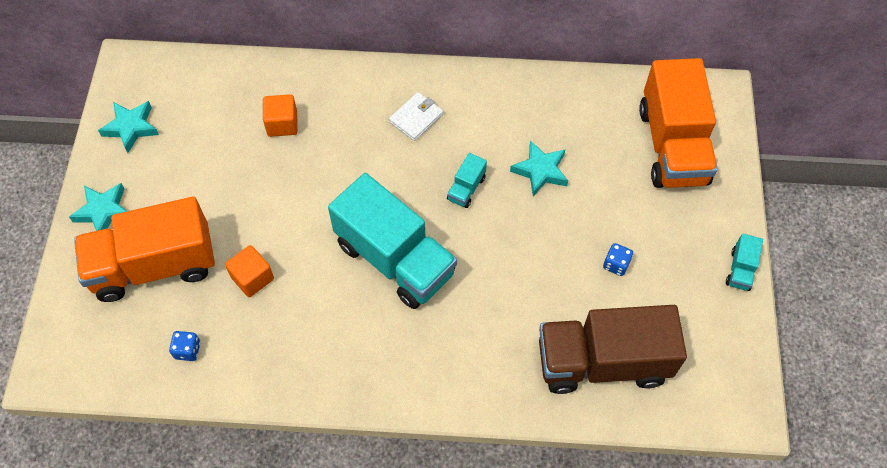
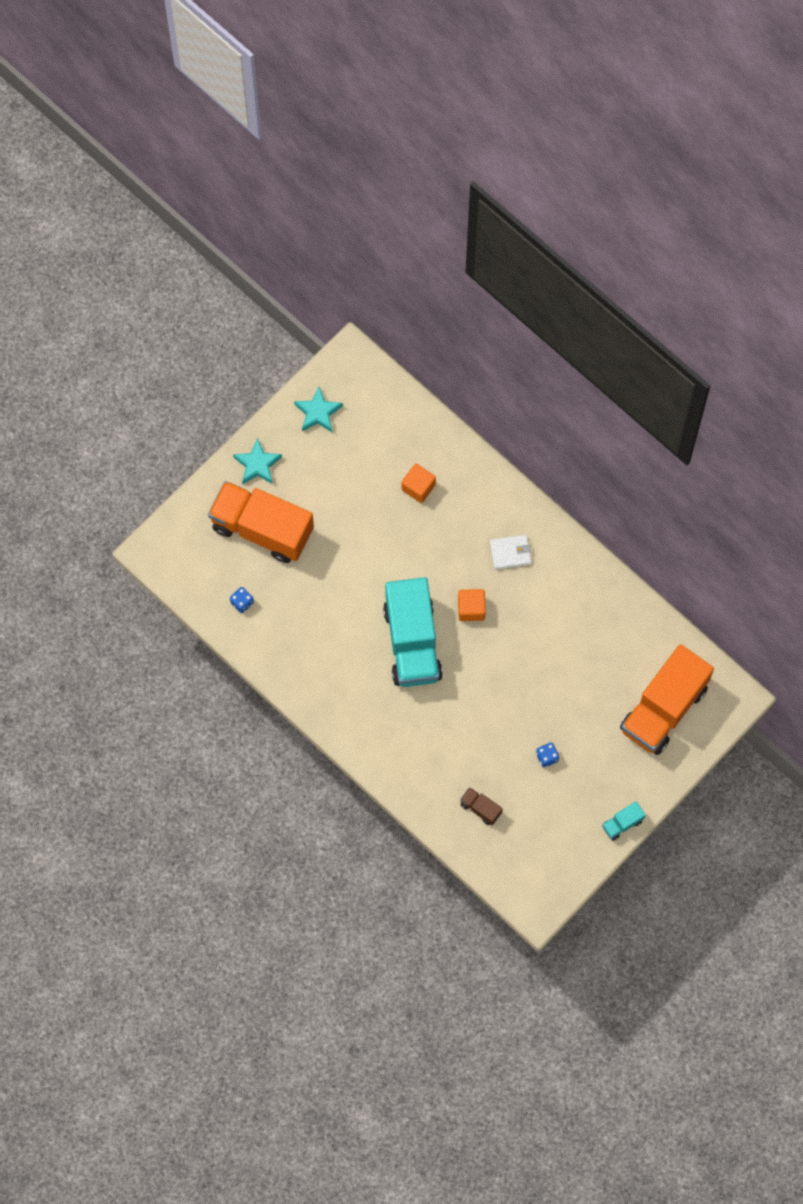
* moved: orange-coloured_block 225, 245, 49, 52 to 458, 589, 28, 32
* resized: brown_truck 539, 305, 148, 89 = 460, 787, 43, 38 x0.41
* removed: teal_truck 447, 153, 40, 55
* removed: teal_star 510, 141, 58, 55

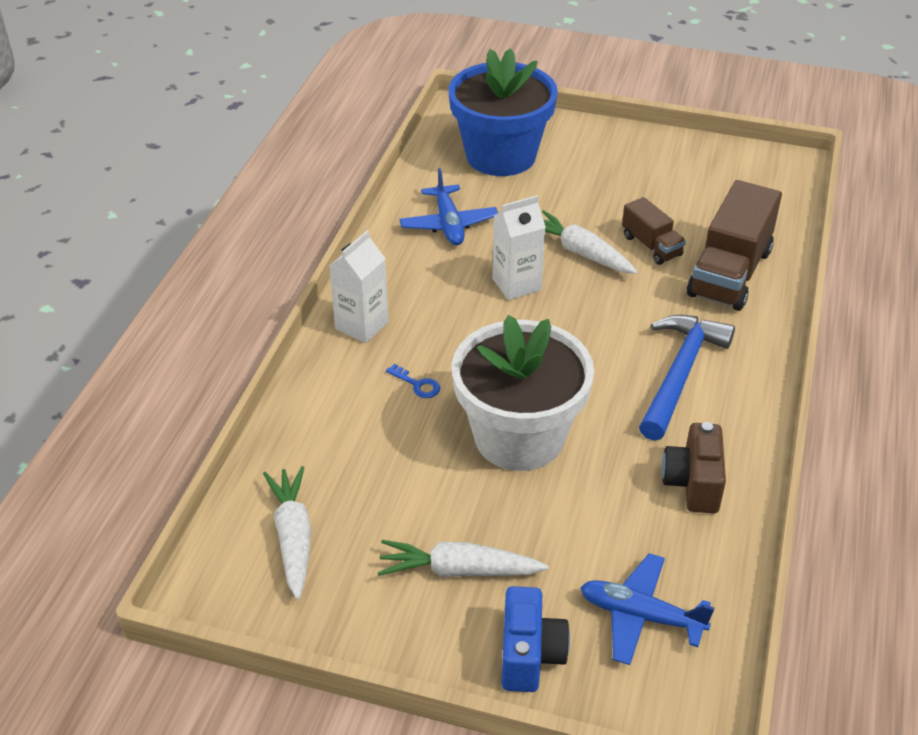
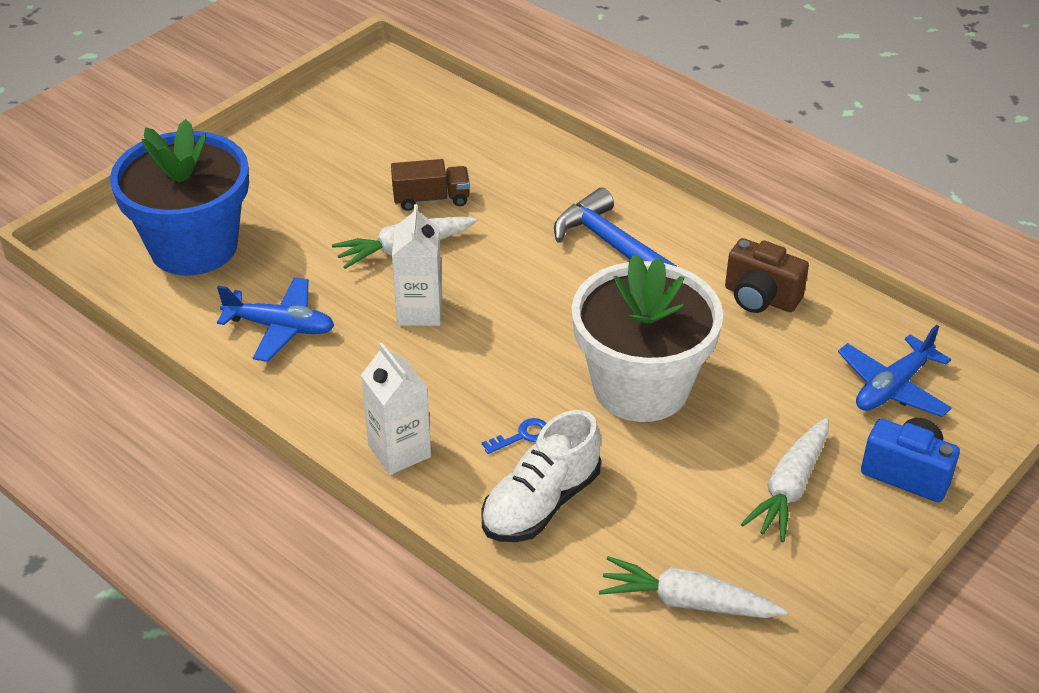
* added: white_sneaker 481, 410, 120, 132
* removed: brown_truck 687, 180, 95, 131

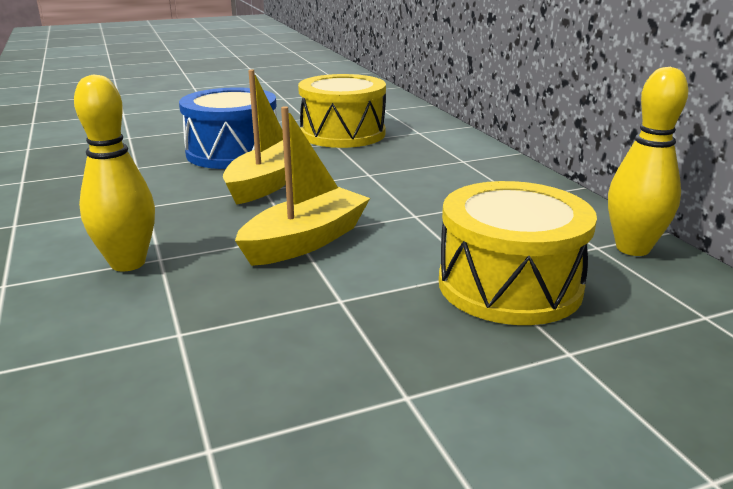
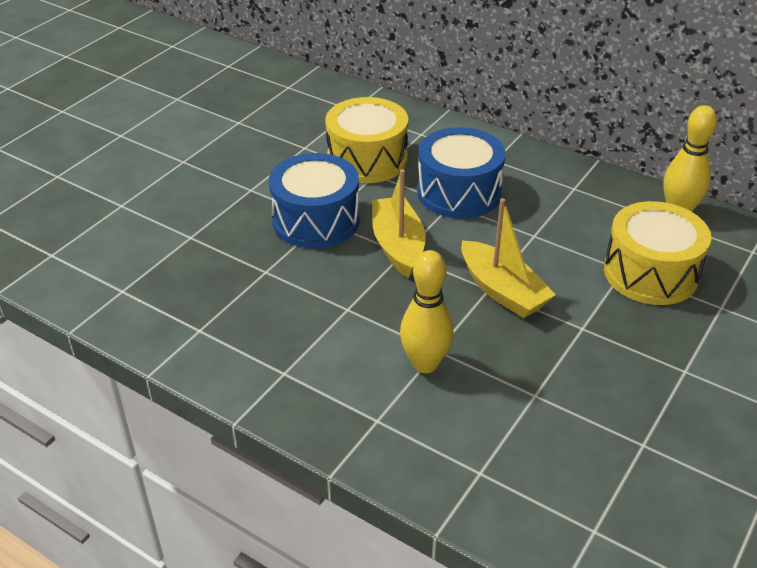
* added: cobalt_drum 417, 127, 89, 92
* turned: bright_yellow_toy_boat 235, 106, 135, 160 = 461, 198, 95, 120 135 degrees clockwise

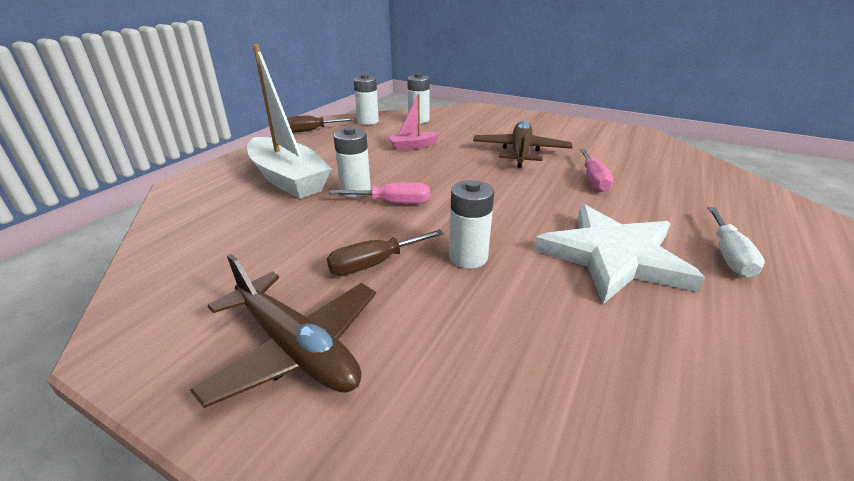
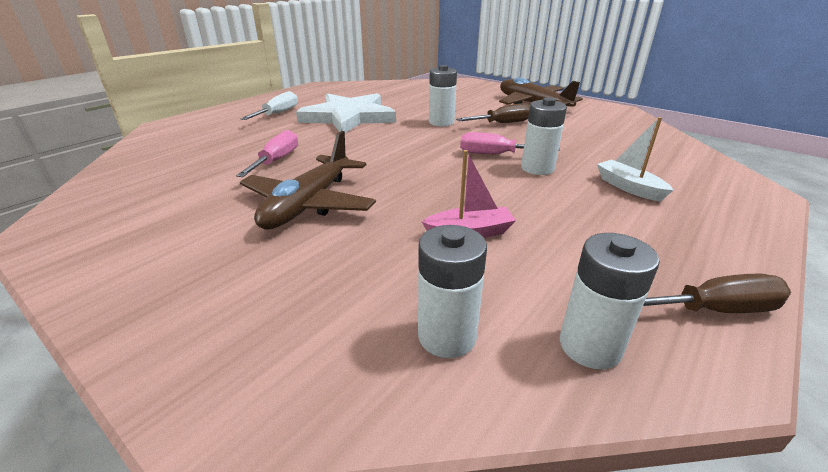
* resized: white_toy_boat 247, 44, 85, 155 = 597, 117, 76, 85 x0.48

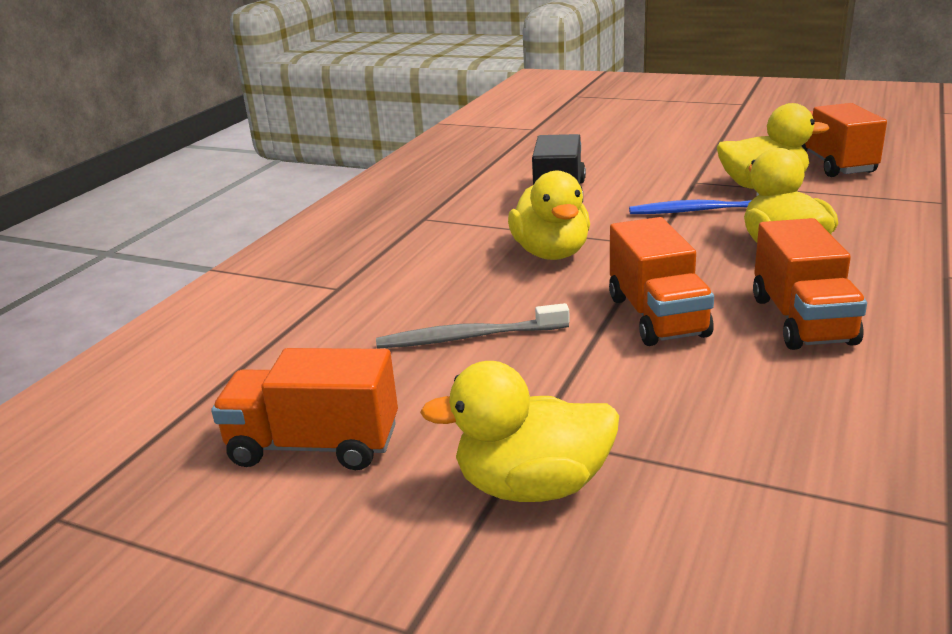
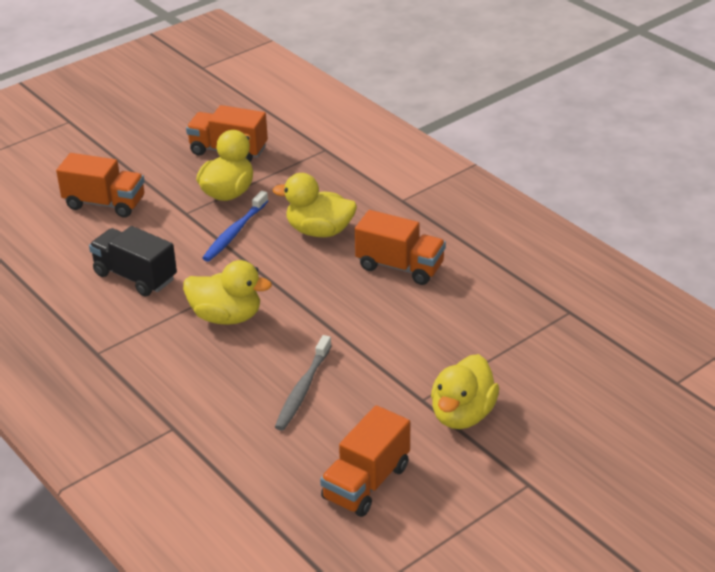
* moved: orange-coloured_truck 609, 217, 105, 129 to 56, 153, 89, 65

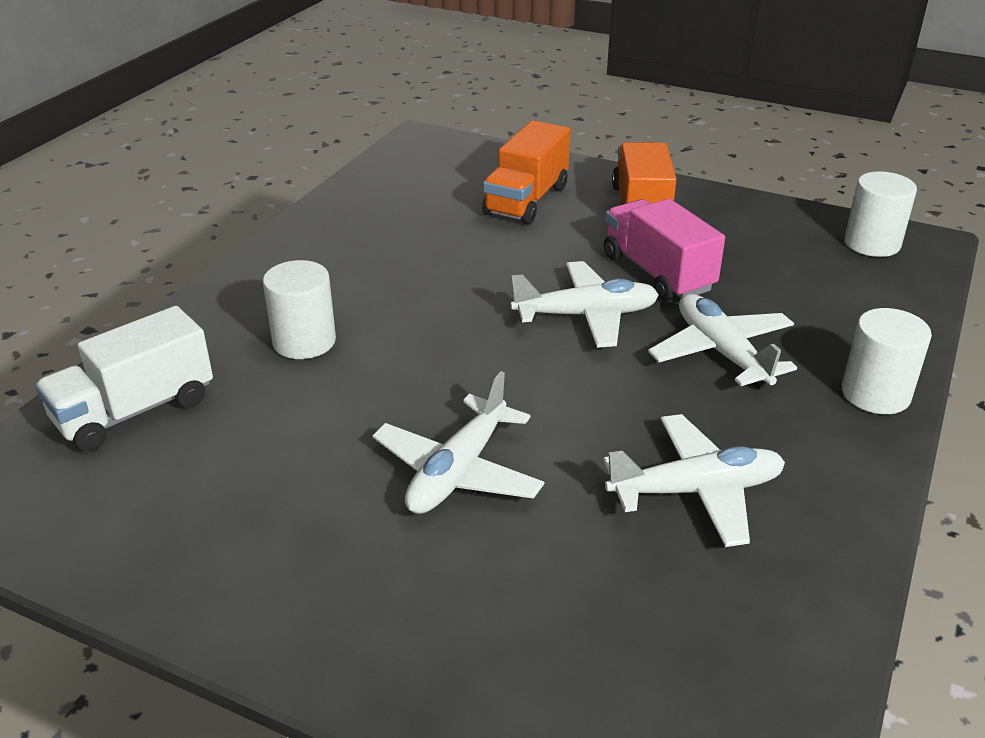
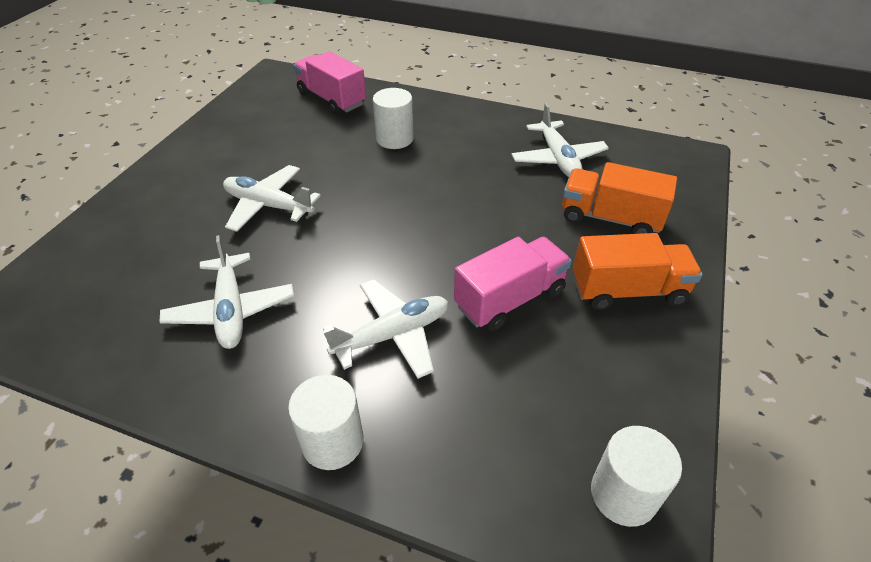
* recoloured: white_truck 35, 306, 178, 146 to rose-pink_truck 293, 51, 73, 64
* moved: white_aeroplane 511, 261, 148, 87 to 511, 103, 98, 74

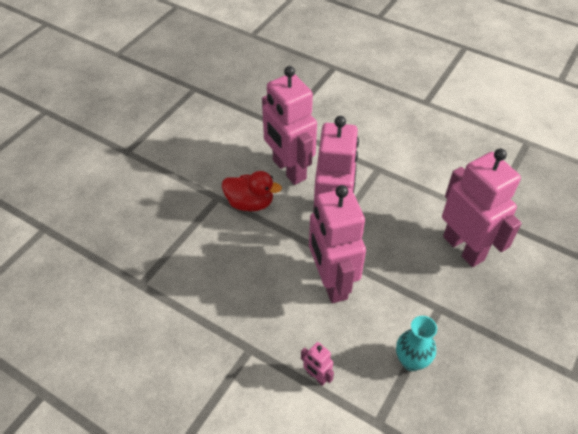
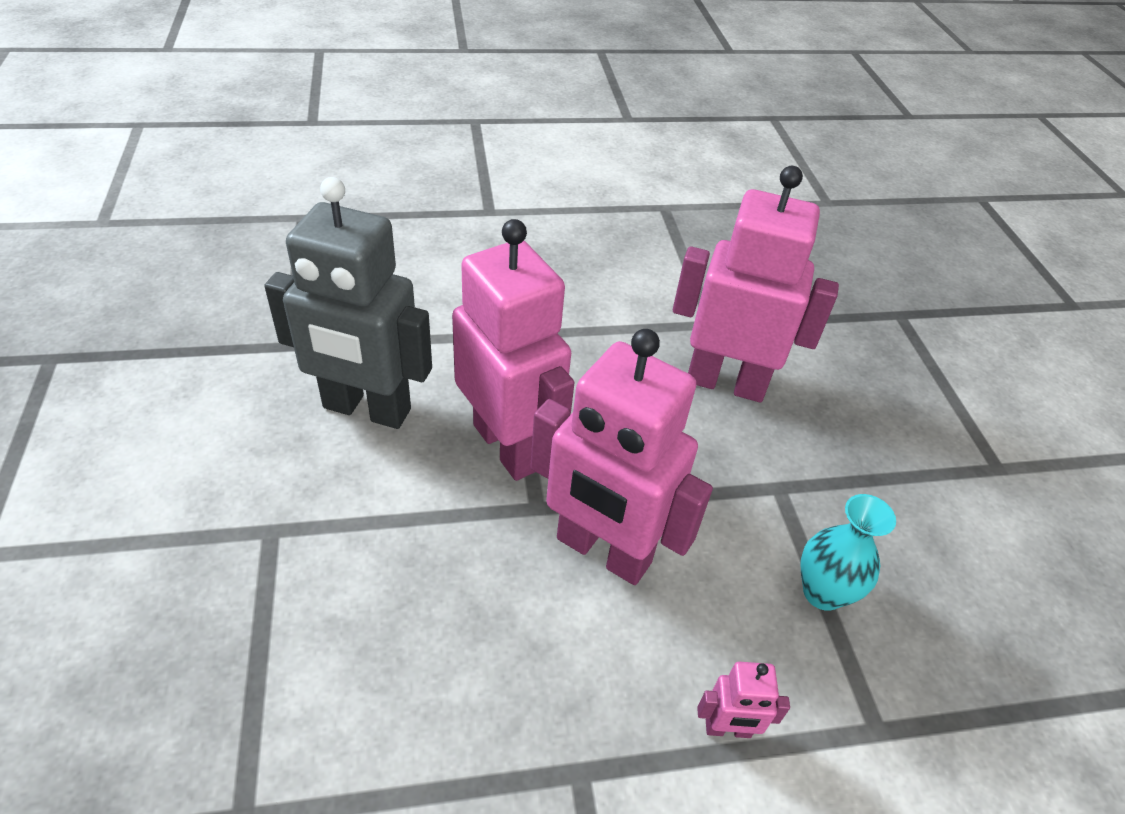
* recoloured: rose-pink_robot 262, 66, 55, 119 to gray_robot 264, 177, 168, 252
* removed: red_rubber_duck 222, 171, 60, 40

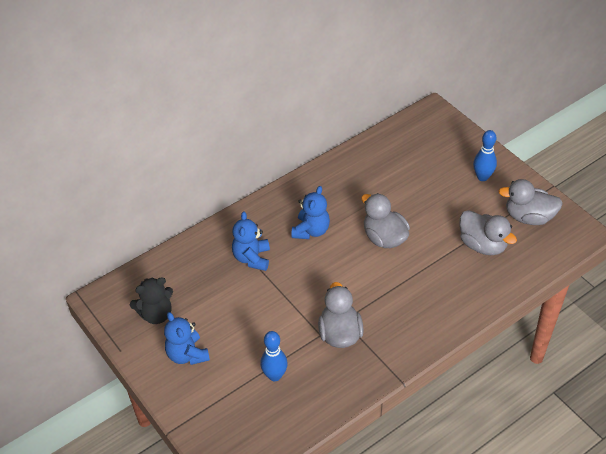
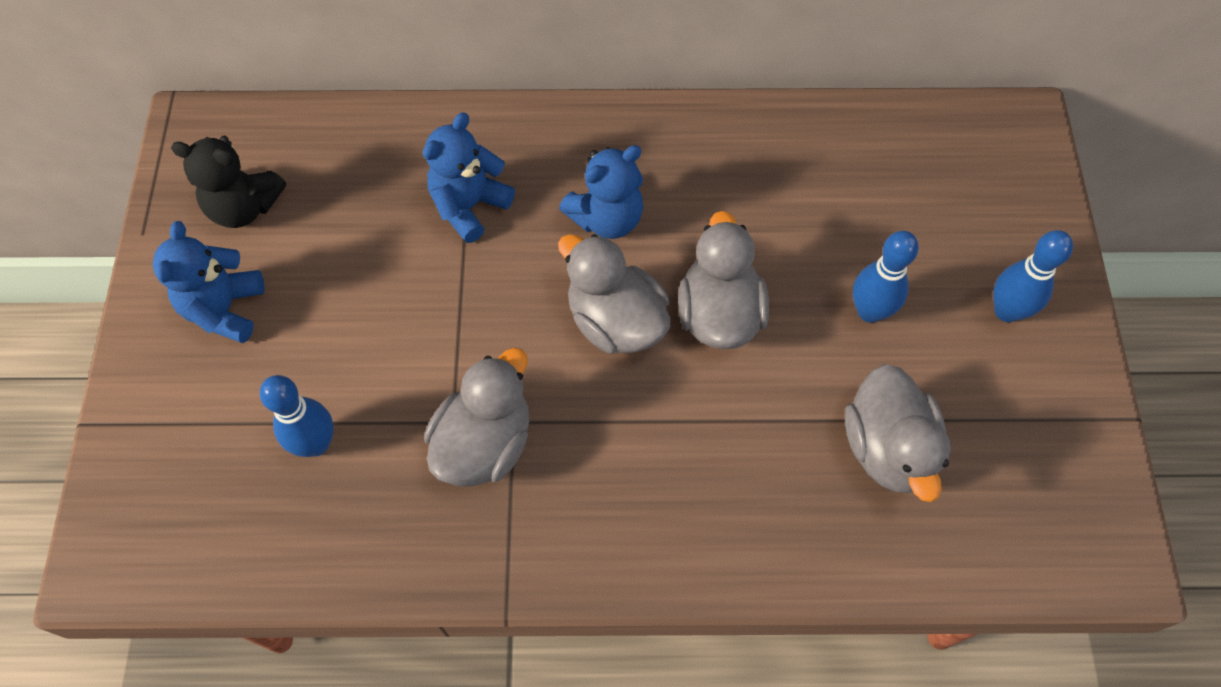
* moved: gray_rubber_duck 498, 179, 65, 46 to 558, 234, 113, 120
* added: cobalt_tenpin 853, 231, 66, 92

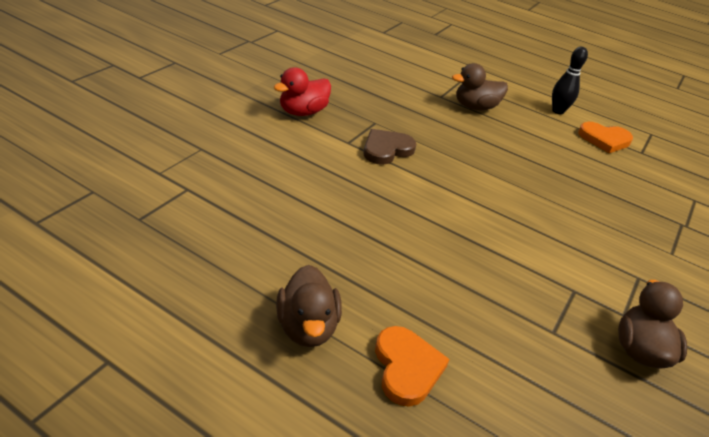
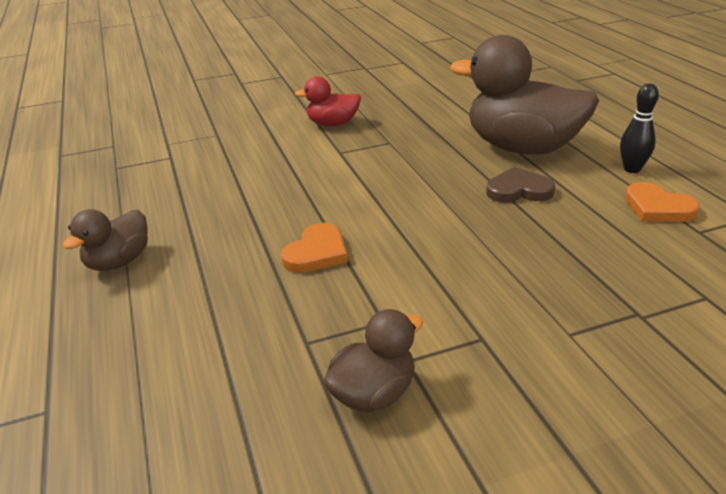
* moved: orange-coloured_heart 375, 326, 75, 81 to 281, 223, 67, 50
* resized: brown_rubber_duck 452, 63, 56, 47 = 450, 35, 149, 120 x2.00
* moved: brown_heart 363, 129, 53, 36 to 486, 167, 69, 36

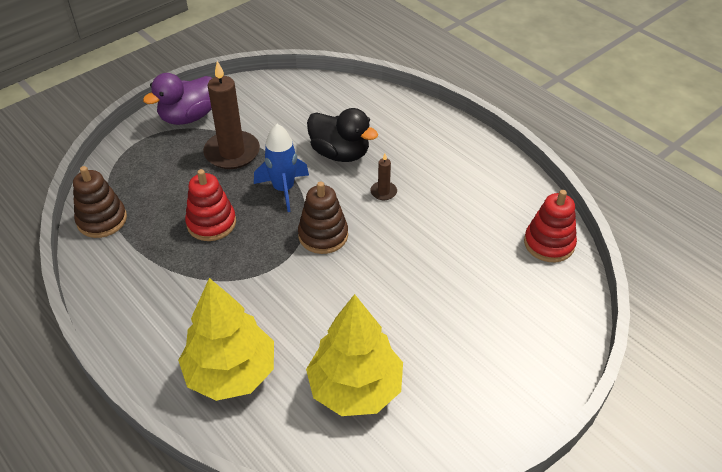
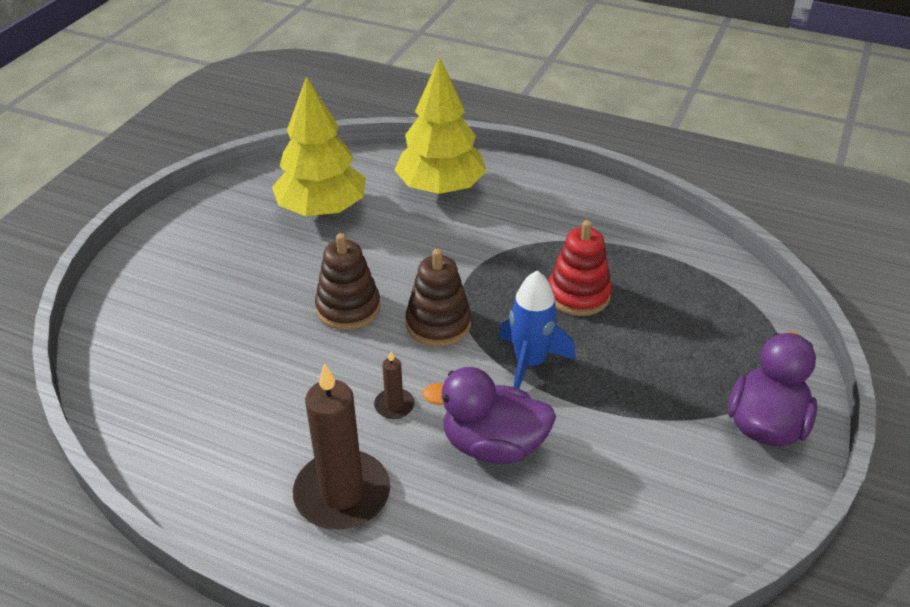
* moved: brown_wax_candle 203, 61, 57, 108 to 293, 363, 97, 167
* moved: brown_stacking_toy 73, 166, 54, 72 to 315, 233, 66, 97
* recoloured: black_rubber_duck 307, 108, 71, 54 to violet_rubber_duck 422, 367, 134, 97
* removed: red_stacking_toy 524, 190, 53, 72

